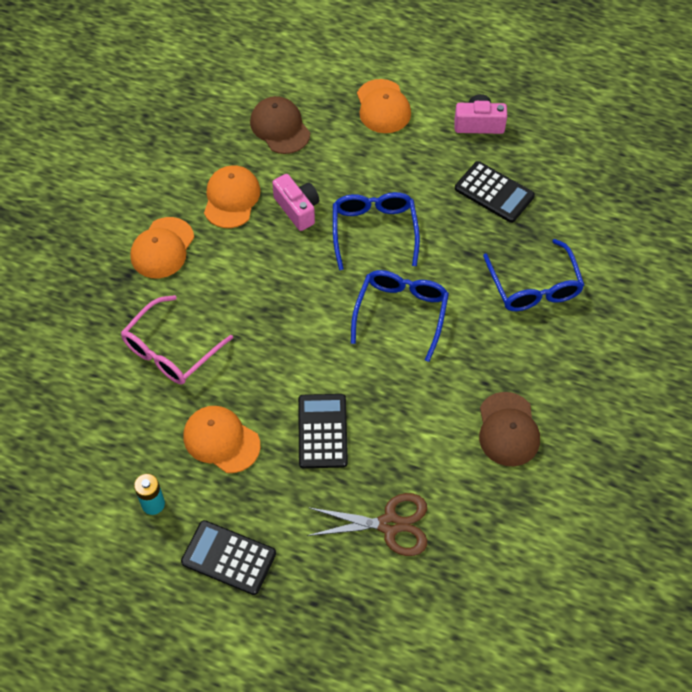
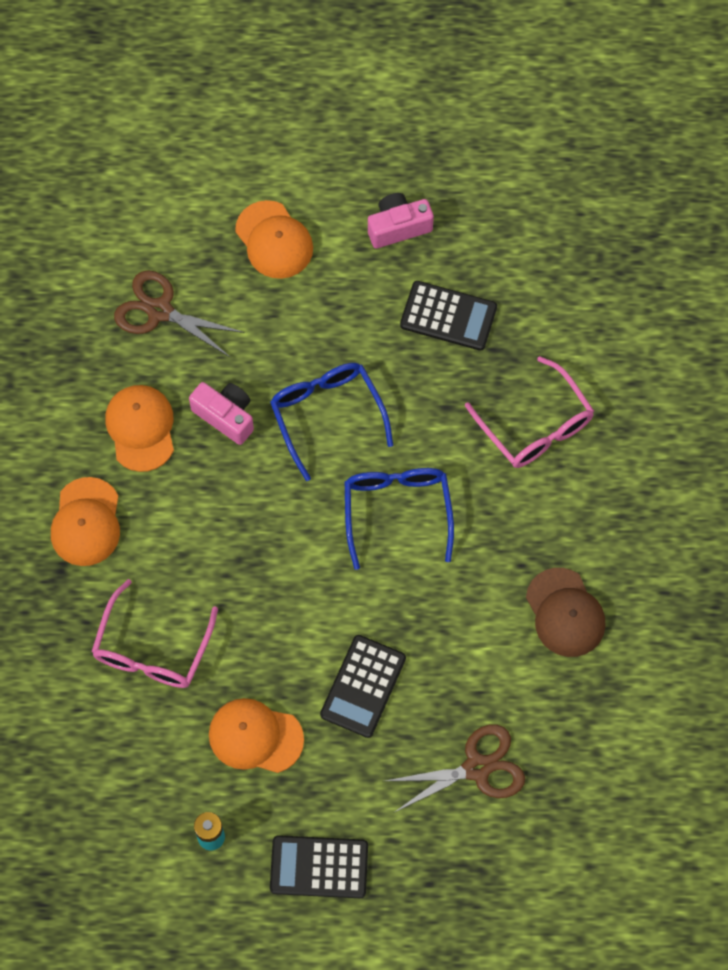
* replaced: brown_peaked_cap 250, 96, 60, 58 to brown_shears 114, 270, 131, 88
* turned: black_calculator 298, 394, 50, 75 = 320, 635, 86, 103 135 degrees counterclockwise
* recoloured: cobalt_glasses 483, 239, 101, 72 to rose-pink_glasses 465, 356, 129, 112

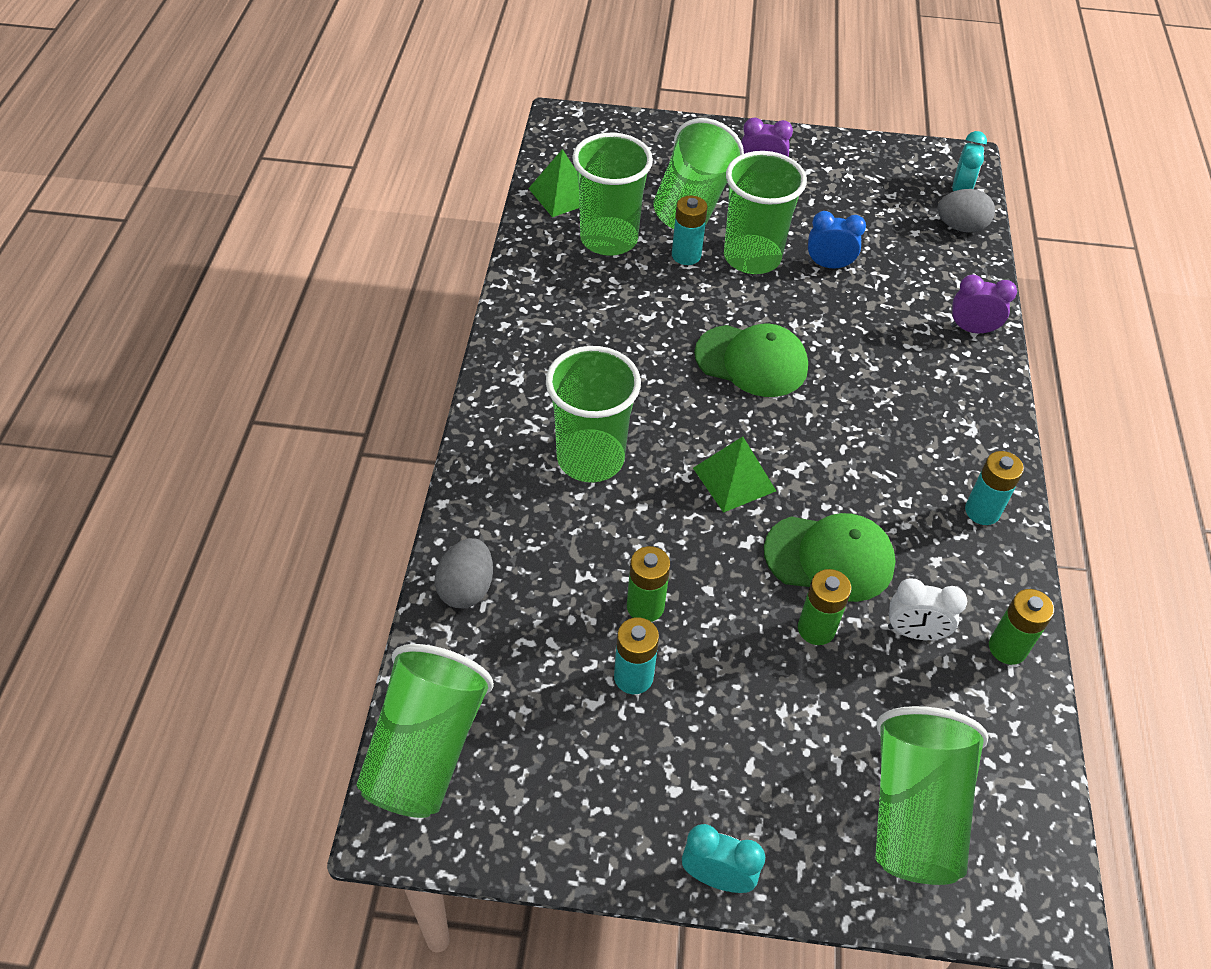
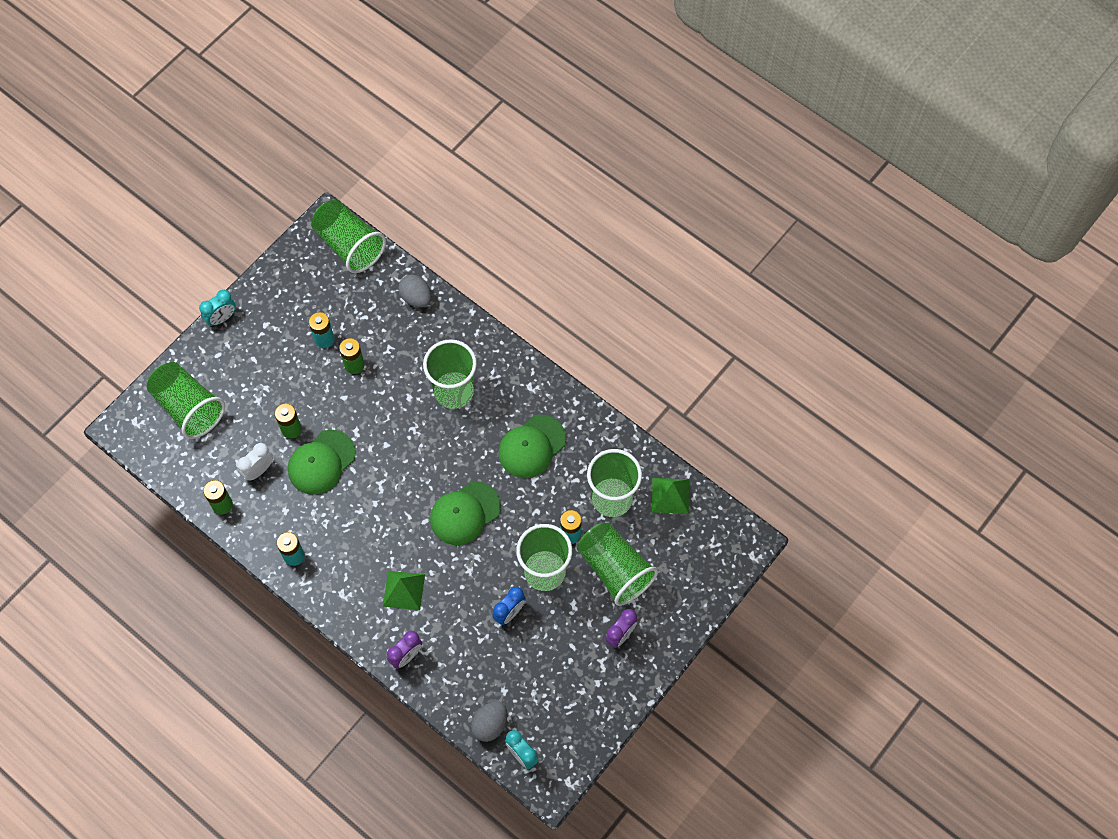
* moved: leaf-green_solid_pyramid 693, 436, 83, 77 to 383, 571, 42, 39
* added: leaf-green_peaked_cap 498, 415, 68, 63

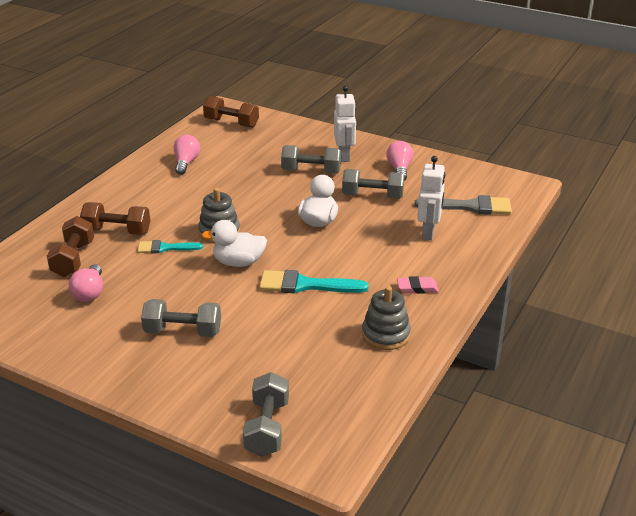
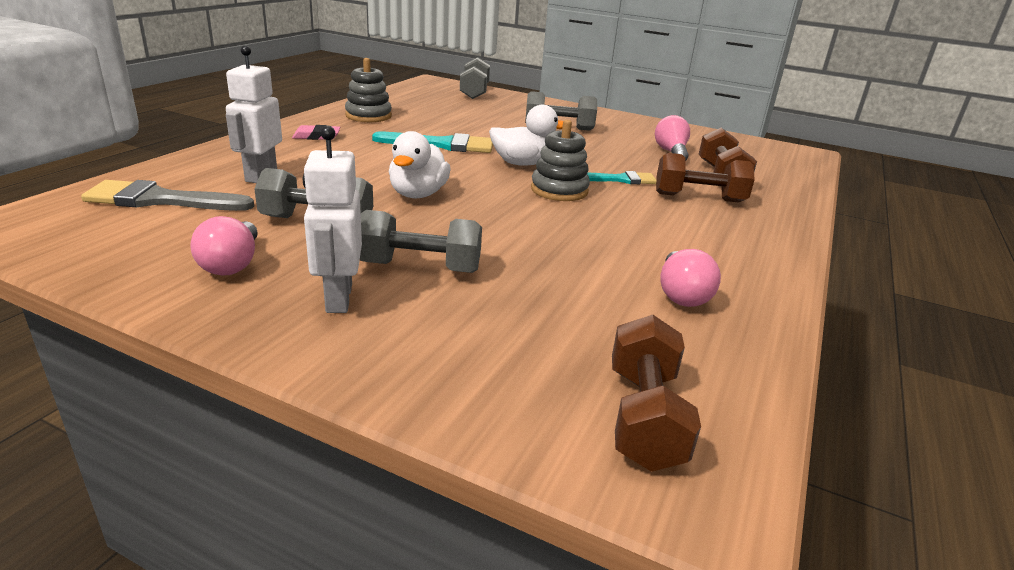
* turned: brown_dumbbell 203, 96, 56, 32 = 612, 315, 89, 157 75 degrees clockwise

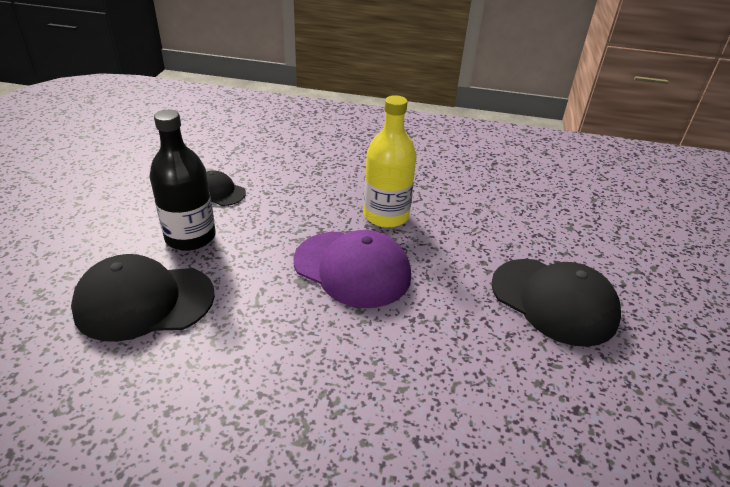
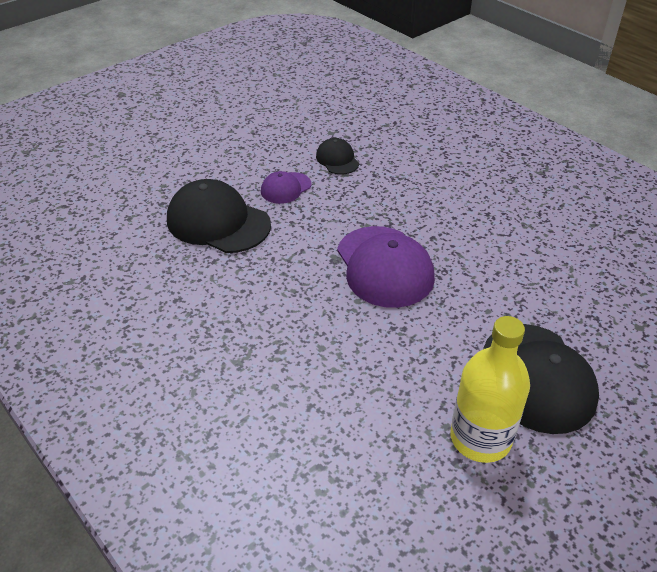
* replaced: black_flask 150, 110, 66, 141 to violet_peaked_cap 261, 171, 50, 33
* moved: bright_yellow_flask 364, 95, 53, 133 to 450, 316, 80, 147

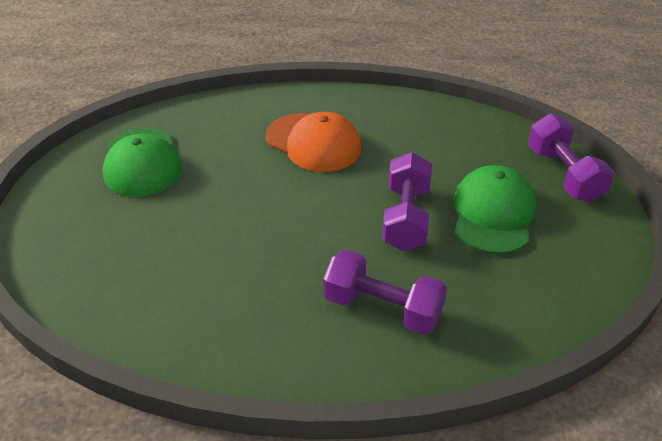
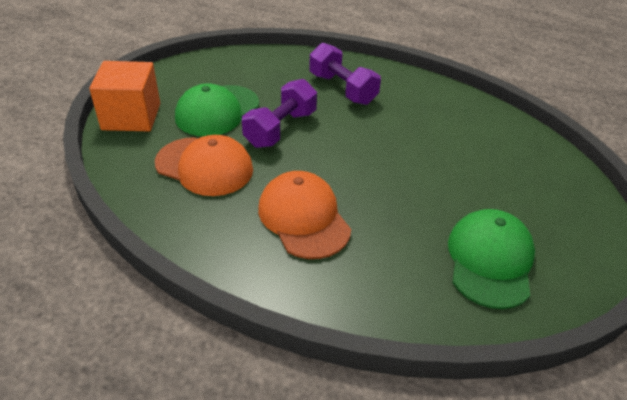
* replaced: violet_dumbbell 528, 114, 86, 88 to orange-coloured_block 89, 61, 71, 71
* added: orange-coloured_peaked_cap 155, 135, 98, 61

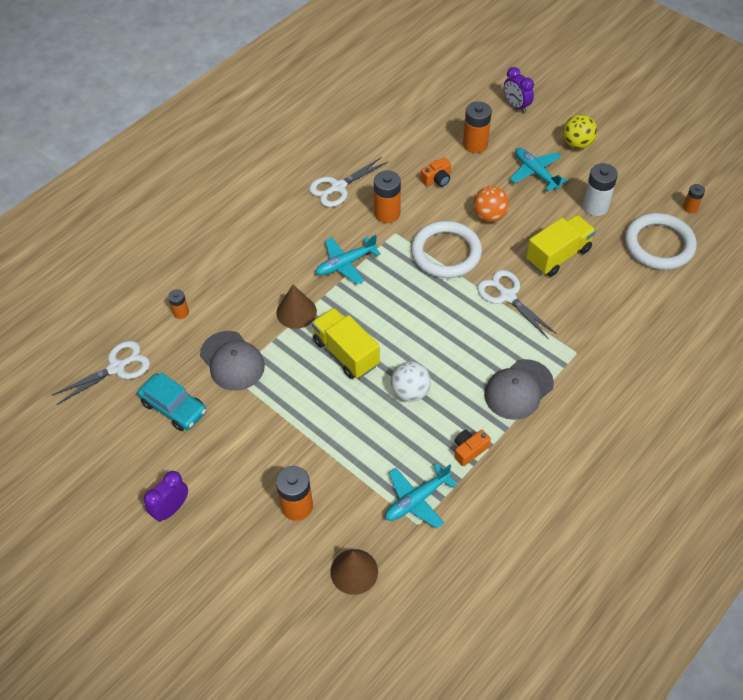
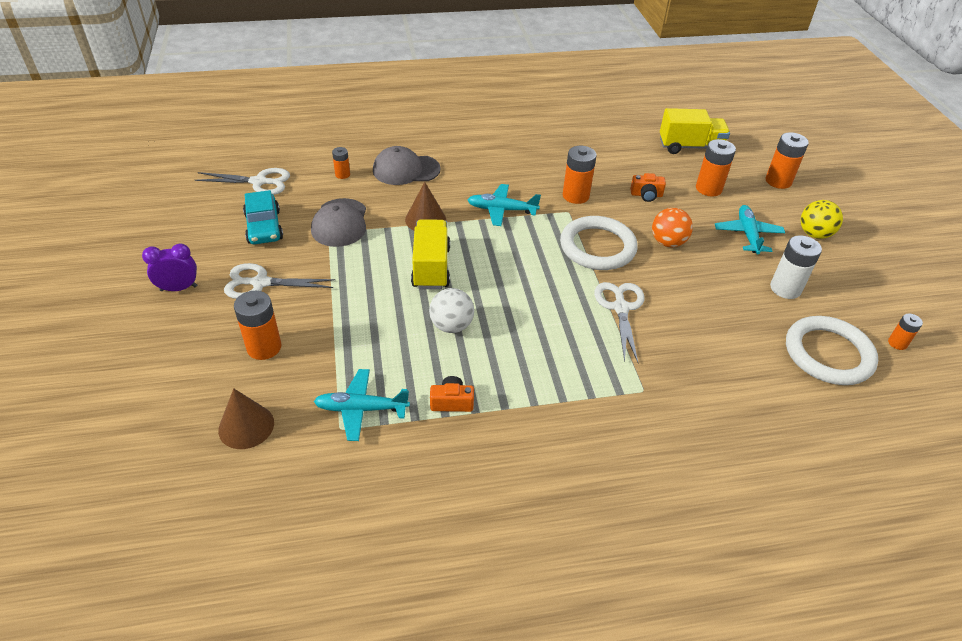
* moved: white_shears 309, 157, 79, 50 to 224, 263, 111, 36
* moved: gray_peaked_cap 484, 359, 70, 61 to 373, 146, 68, 39
* moved: bright_yellow_truck 526, 215, 70, 62 to 660, 108, 70, 46
* replaced: violet_bedside_clock 504, 67, 30, 46 to orange-coloured_AA_battery 766, 132, 43, 57

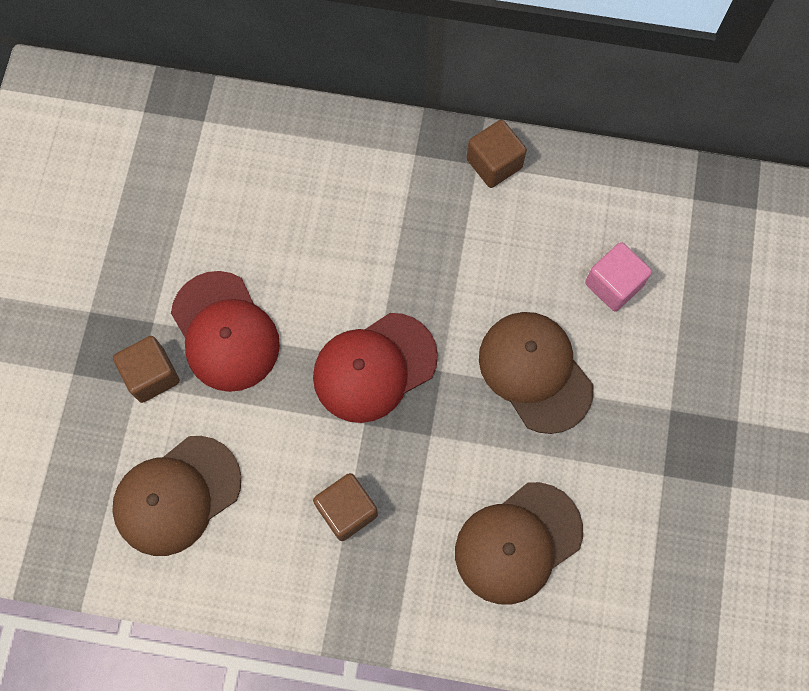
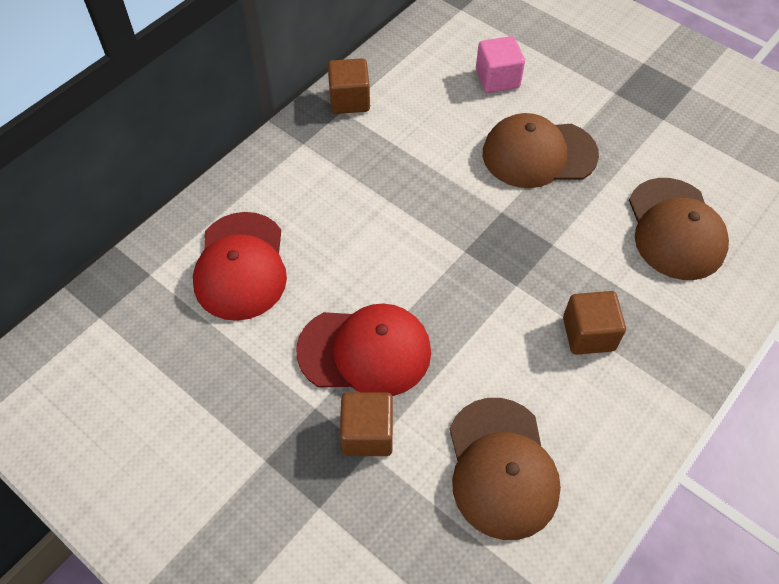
* moved: red_peaked_cap 313, 313, 125, 110 to 193, 212, 94, 109

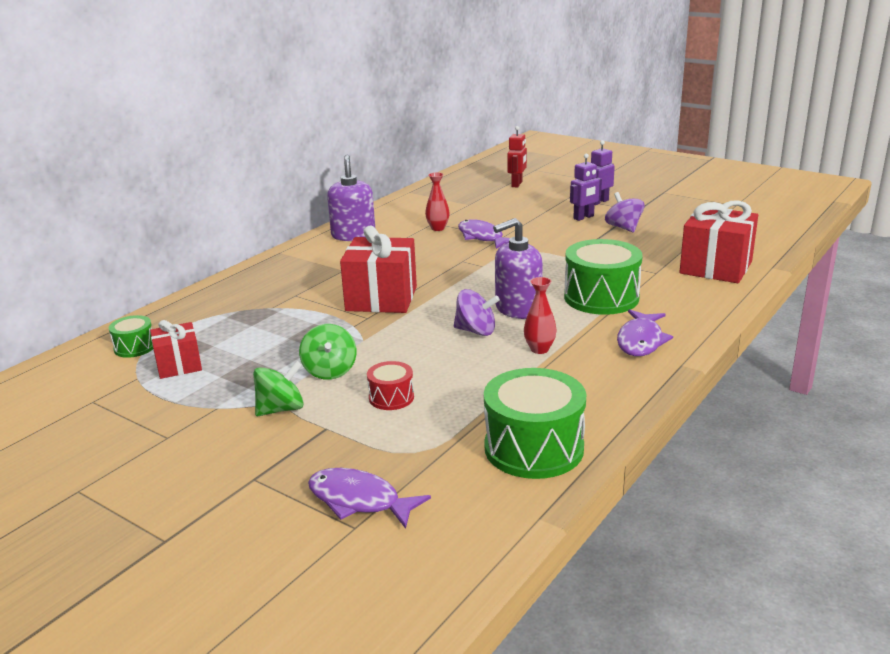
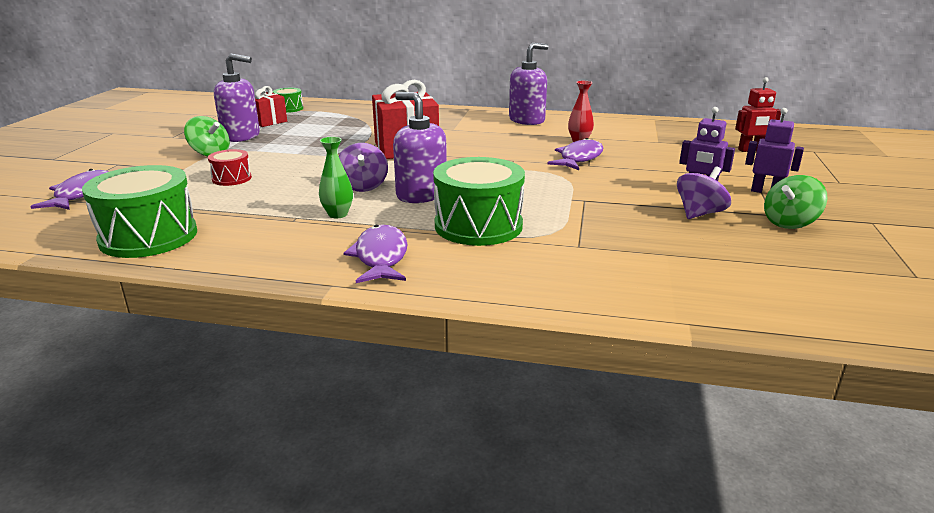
* added: violet_pump_bottle 214, 53, 46, 89
* recoloured: red_vase 524, 277, 33, 77 to leaf-green_vase 319, 137, 34, 81
* turned: violet_toy_fish 617, 309, 56, 47 = 343, 225, 65, 58 90 degrees clockwise
* moved: leaf-green_whirligig 299, 324, 58, 56 to 764, 175, 64, 54
* removed: red_wrapped_gift 680, 200, 78, 83

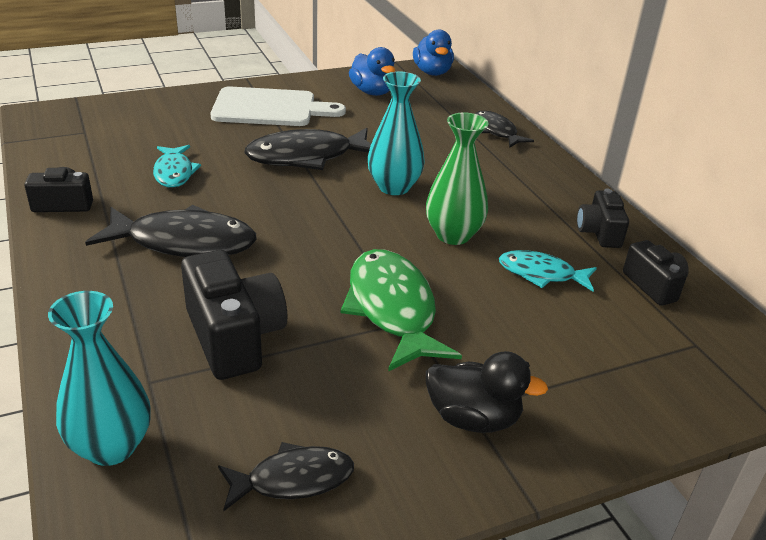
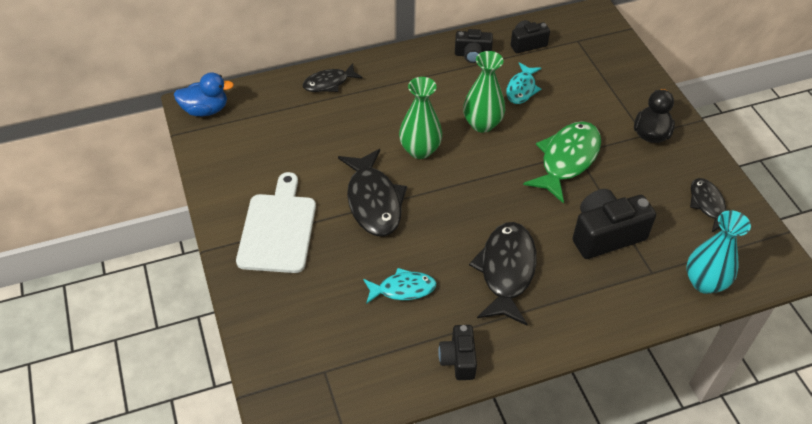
* recoloured: teal_vase 368, 72, 57, 123 to leaf-green_vase 399, 77, 43, 82
* turned: leaf-green_toy_fish 341, 249, 121, 123 = 523, 121, 78, 82 135 degrees clockwise
* removed: cobalt_rubber_duck 349, 47, 46, 49

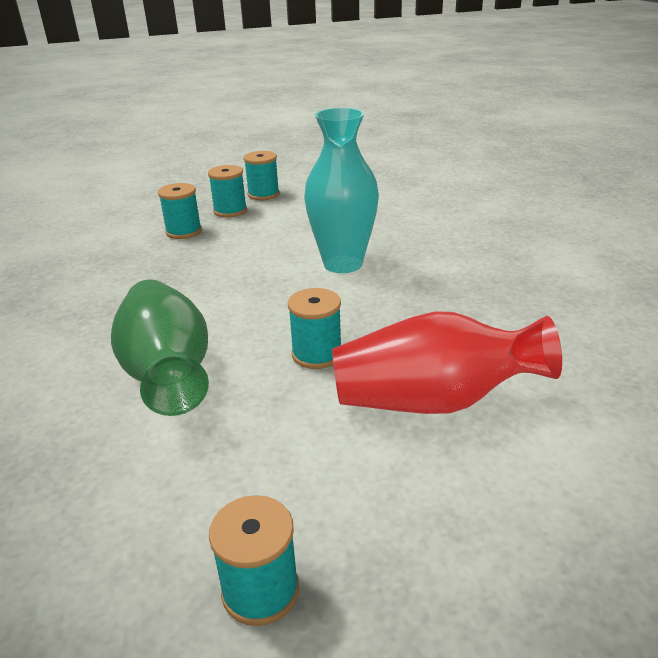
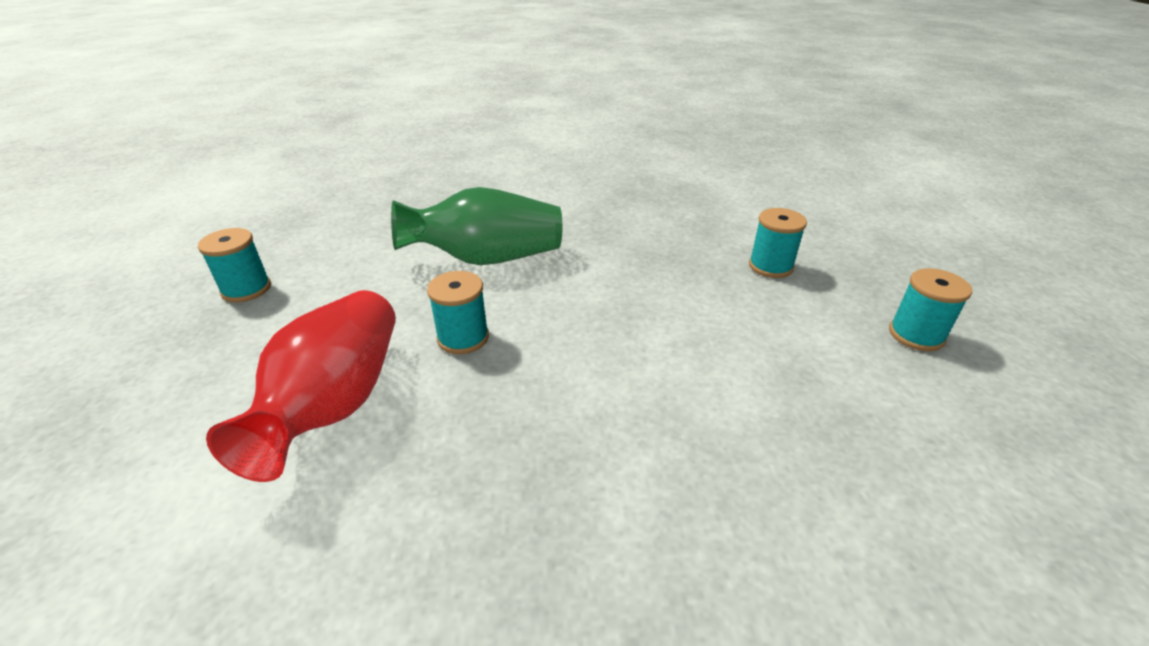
* removed: teal_bobbin 208, 165, 39, 52
* removed: teal_vase 304, 107, 75, 166

